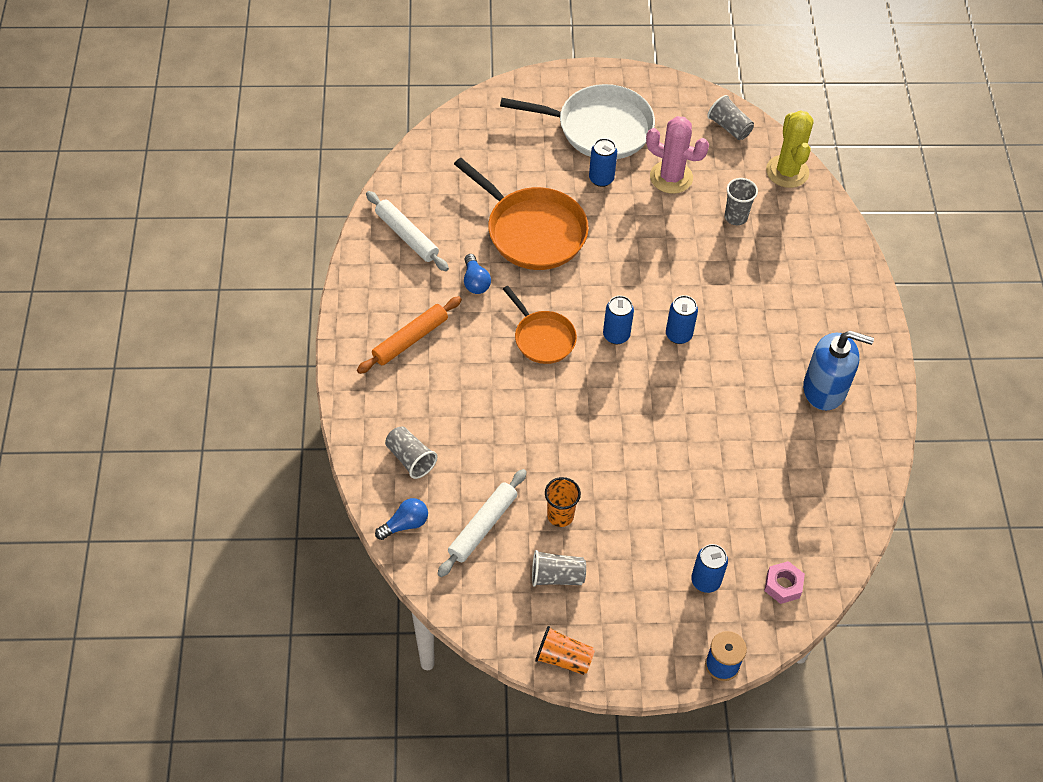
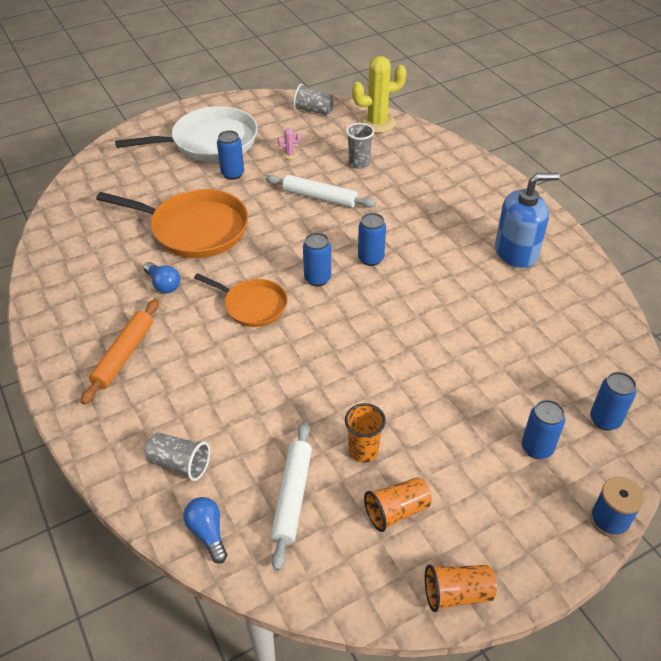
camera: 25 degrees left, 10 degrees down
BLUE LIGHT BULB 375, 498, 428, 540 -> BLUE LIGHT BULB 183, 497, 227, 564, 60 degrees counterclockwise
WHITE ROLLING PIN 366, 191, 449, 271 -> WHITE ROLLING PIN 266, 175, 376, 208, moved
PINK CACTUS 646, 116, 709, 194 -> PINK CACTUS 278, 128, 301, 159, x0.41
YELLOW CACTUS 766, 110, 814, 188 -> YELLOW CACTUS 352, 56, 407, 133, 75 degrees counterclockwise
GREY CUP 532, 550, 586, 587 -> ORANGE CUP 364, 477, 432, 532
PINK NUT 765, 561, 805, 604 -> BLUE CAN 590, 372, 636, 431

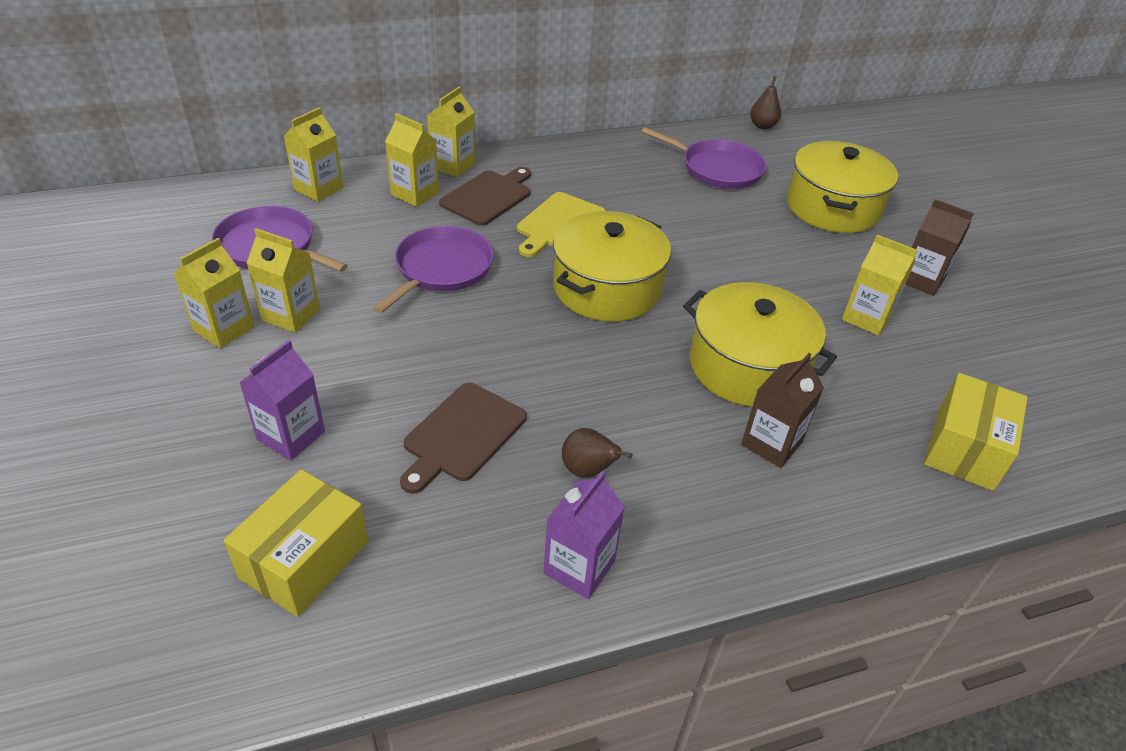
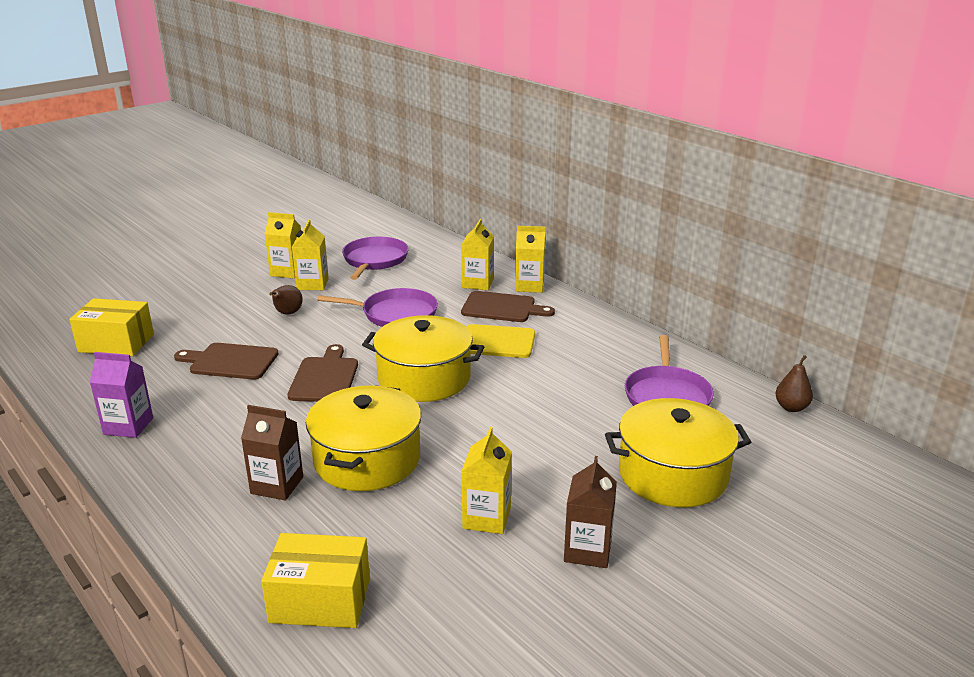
camera: 70 degrees right, 15 degrees down
BROWN PEAR 562, 428, 632, 478 -> BROWN PEAR 269, 285, 303, 315, moved
none -> BROWN CUTTING BOARD 287, 344, 358, 402
PURPLE CARTON 239, 340, 325, 460 -> none
YELLOW CARTON 284, 107, 343, 202 -> none

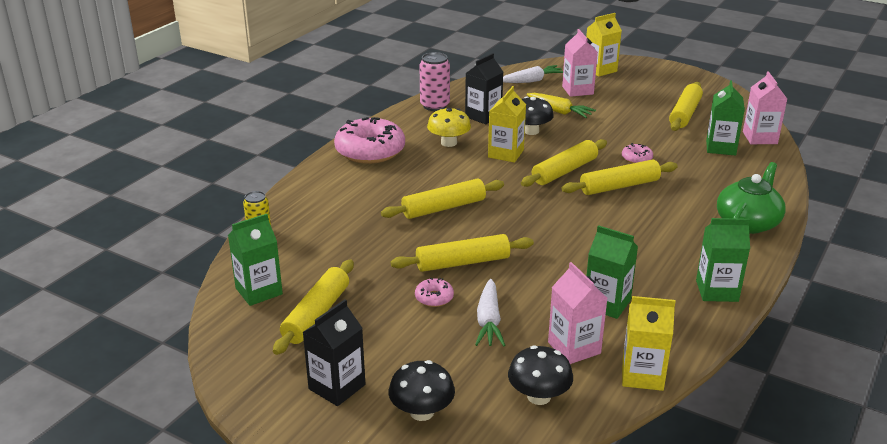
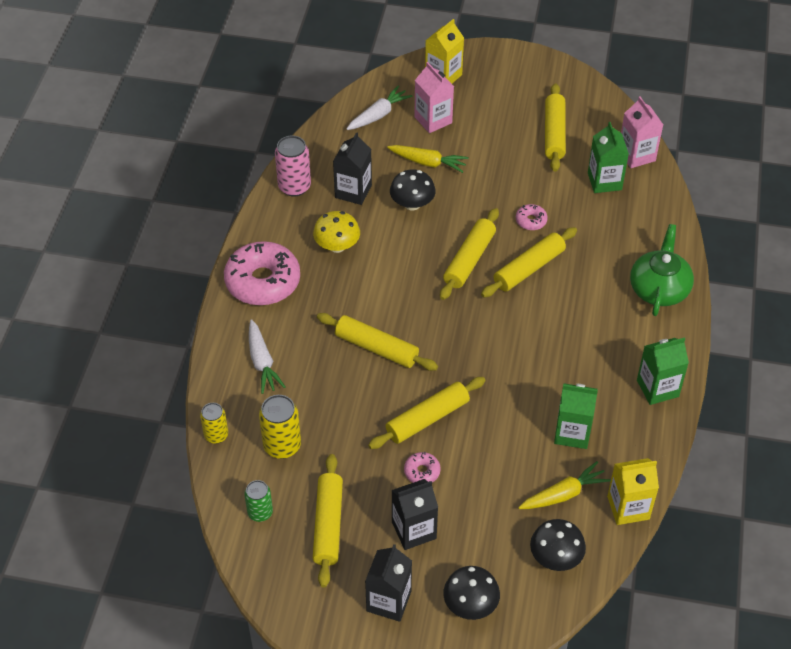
camera: 20 degrees left, 20 degrees up
GREEN CARTON 228, 214, 283, 306 -> GREEN CAN 244, 480, 273, 522
WHITE CARROT 475, 279, 505, 346 -> WHITE CARROT 249, 319, 285, 394, moved
none -> YELLOW CAN 259, 395, 301, 459
YELLOW ROLLING PIN 381, 179, 504, 219 -> YELLOW ROLLING PIN 317, 313, 438, 371, 75 degrees clockwise
none -> BLACK CARTON 391, 479, 438, 550
PINK CARTON 548, 262, 607, 364 -> YELLOW CARROT 518, 461, 611, 509
YELLOW CARTON 488, 86, 526, 163 -> none

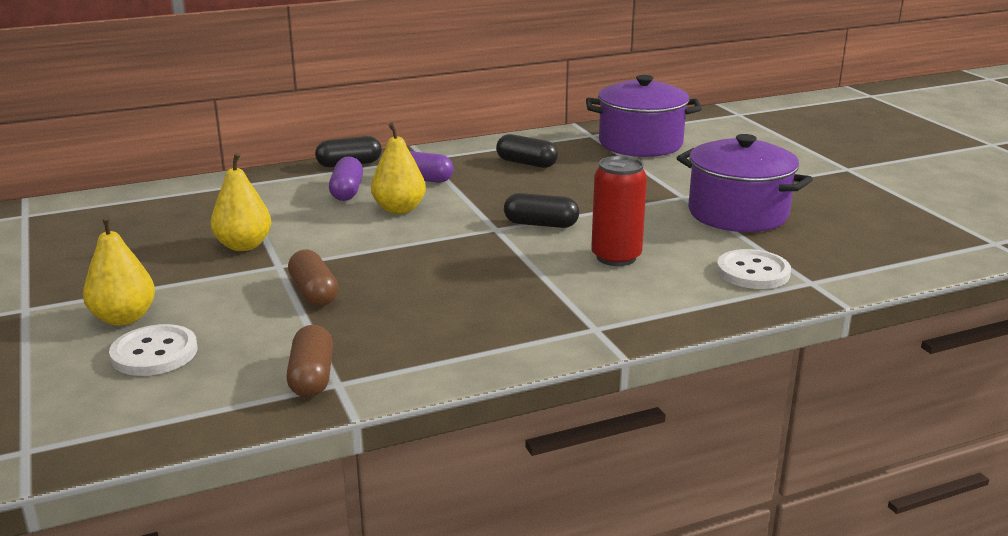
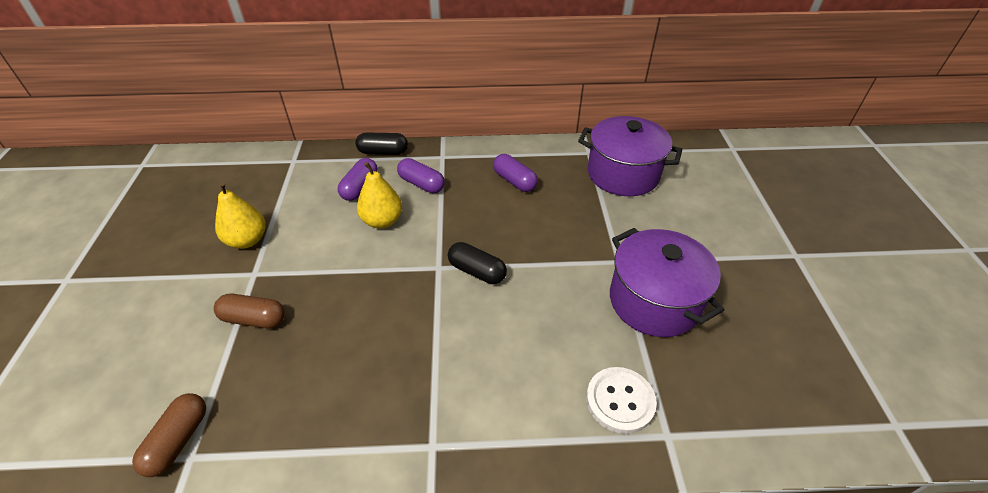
camera: 20 degrees right, 20 degrees up
BROWN CAPSULE 288, 250, 338, 306 -> BROWN CAPSULE 214, 294, 285, 328, 75 degrees counterclockwise
BLACK CAPSULE 496, 134, 558, 168 -> PURPLE CAPSULE 493, 154, 538, 192
YELLOW PEAR 83, 216, 155, 326 -> none
WHITE BUTTON 109, 324, 197, 376 -> none
RED CAN 591, 156, 647, 266 -> none

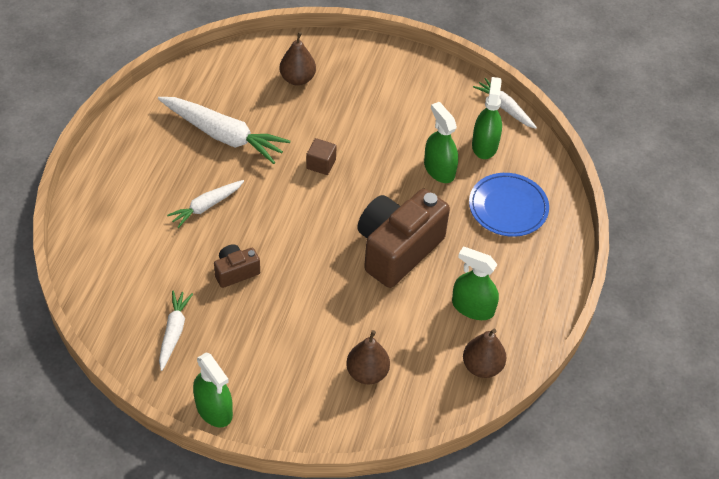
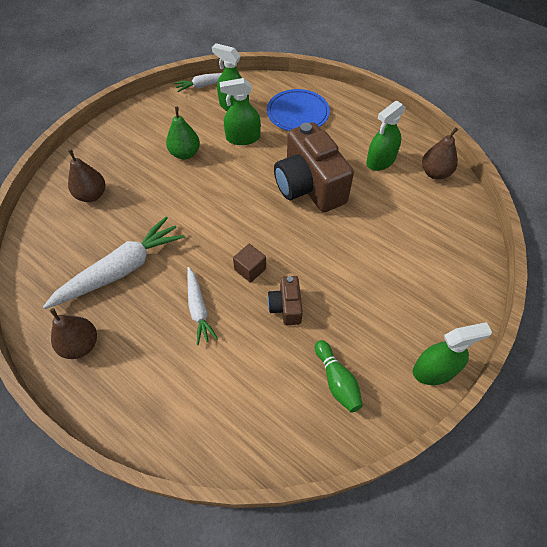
camera: 65 degrees left, 5 degrees up
BROWN PEAR 346, 330, 390, 384 -> BROWN PEAR 50, 308, 97, 359, moved
none -> GREEN PEAR 166, 106, 200, 159
BROWN CUBE 306, 138, 337, 175 -> BROWN CUBE 233, 244, 266, 283, moved
WHITE CARROT 159, 291, 193, 371 -> GREEN BOWLING PIN 315, 340, 363, 413

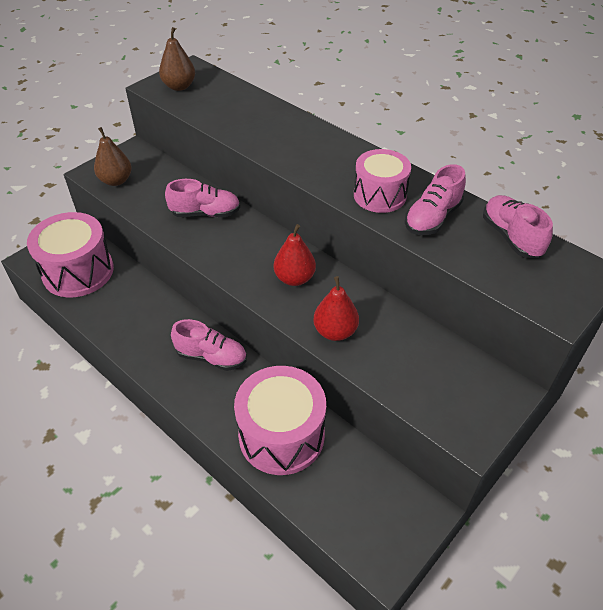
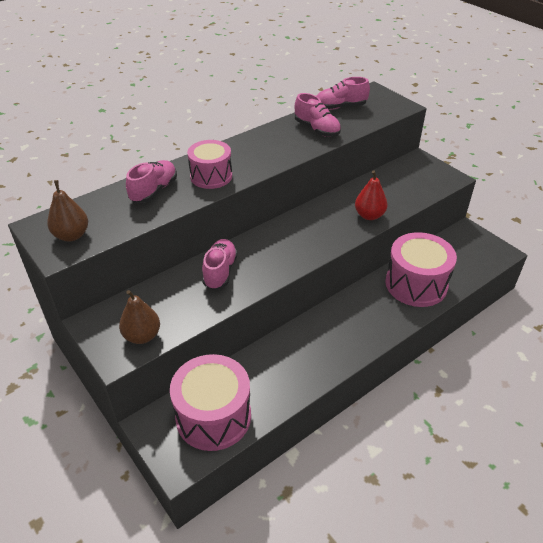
camera: 80 degrees left, 5 degrees down
PINK SHOE 171, 319, 247, 371 -> PINK SHOE 126, 160, 177, 203, moved
PINK DRUM 354, 149, 411, 213 -> PINK DRUM 187, 140, 232, 189, moved
RED PEAR 274, 224, 316, 286 -> none

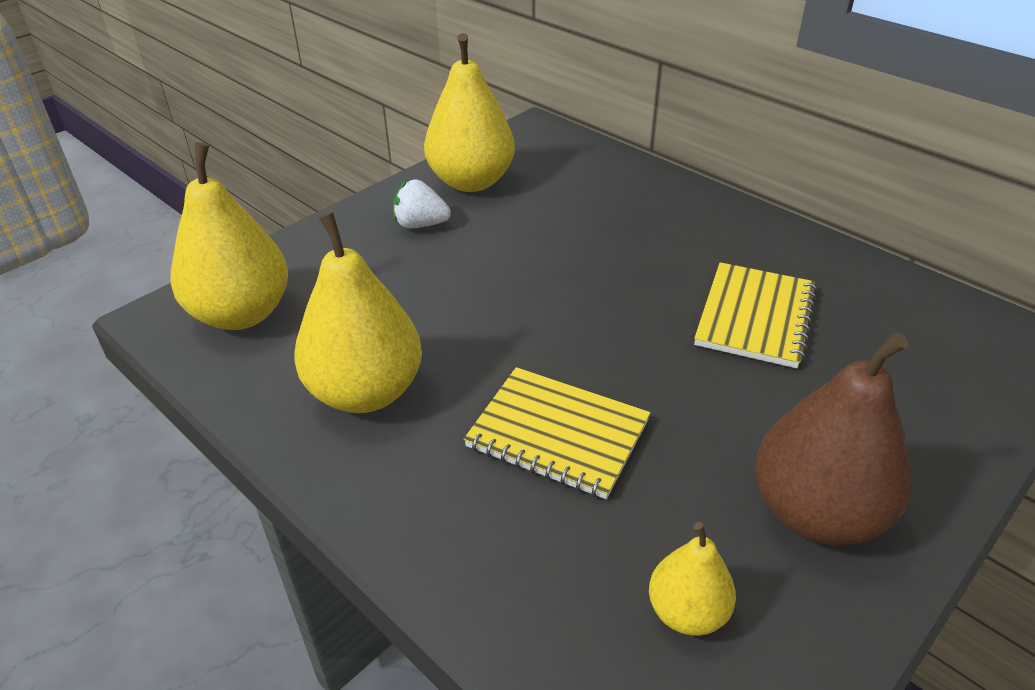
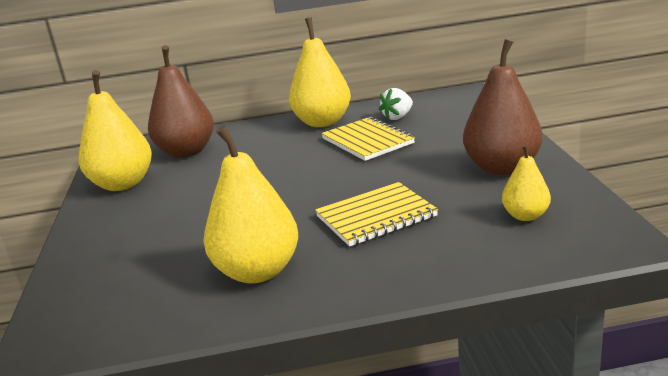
camera: 50 degrees left, 15 degrees down
none -> BROWN PEAR 148, 45, 214, 158
YELLOW PEAR 170, 142, 288, 330 -> YELLOW PEAR 289, 18, 351, 127, moved
WHITE STRAWBERRY 393, 179, 451, 228 -> WHITE STRAWBERRY 379, 88, 413, 120, moved

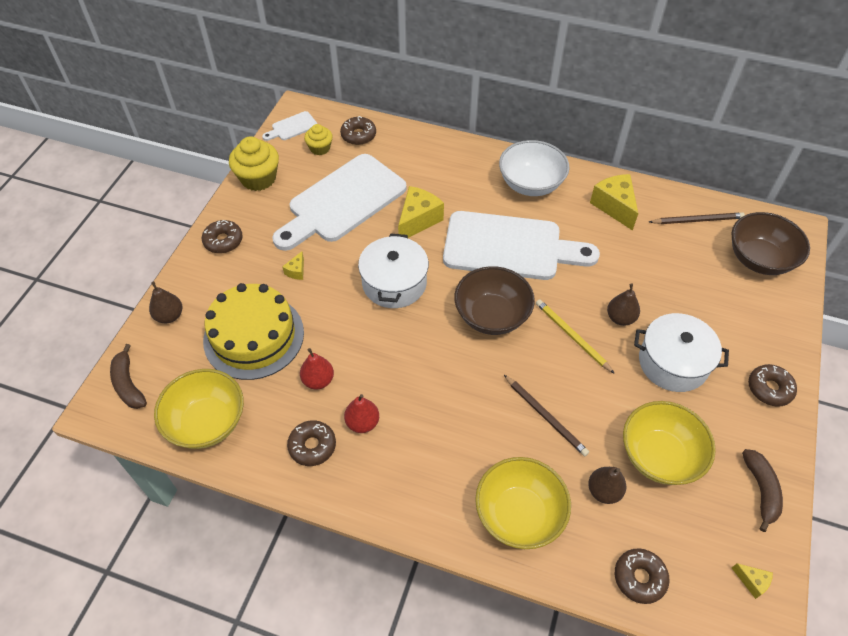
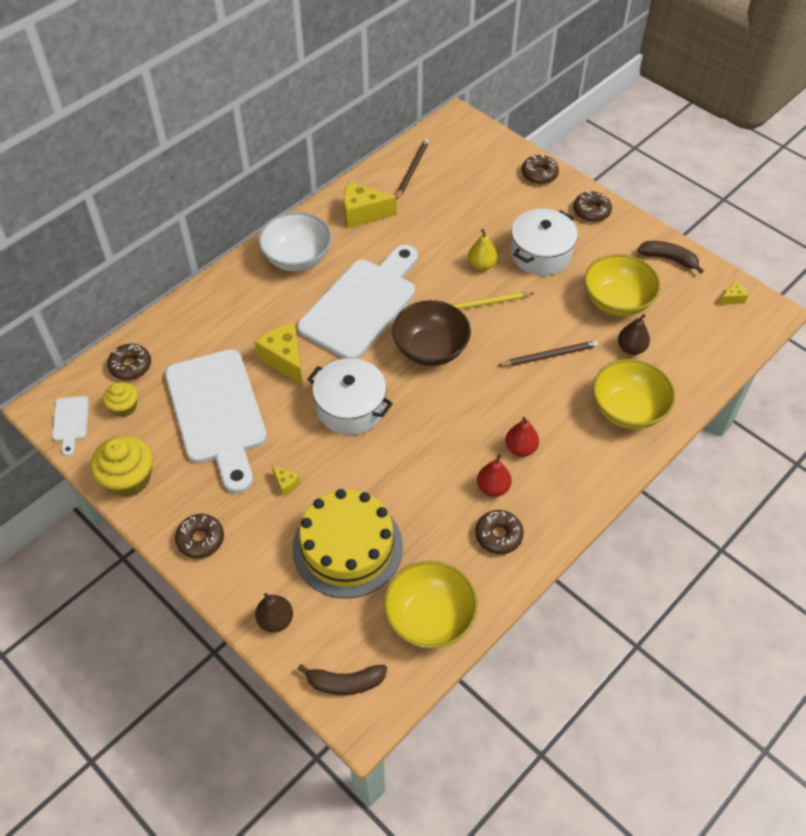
camera: 65 degrees left, 0 degrees up
BROWN PEAR 607, 283, 640, 326 -> YELLOW PEAR 468, 229, 497, 271
RED PEAR 300, 348, 334, 389 -> RED PEAR 505, 417, 539, 457, moved
BROWN DONUT 615, 548, 669, 604 -> BROWN DONUT 522, 155, 559, 184, moved
BROWN BOWL 731, 212, 810, 275 -> none

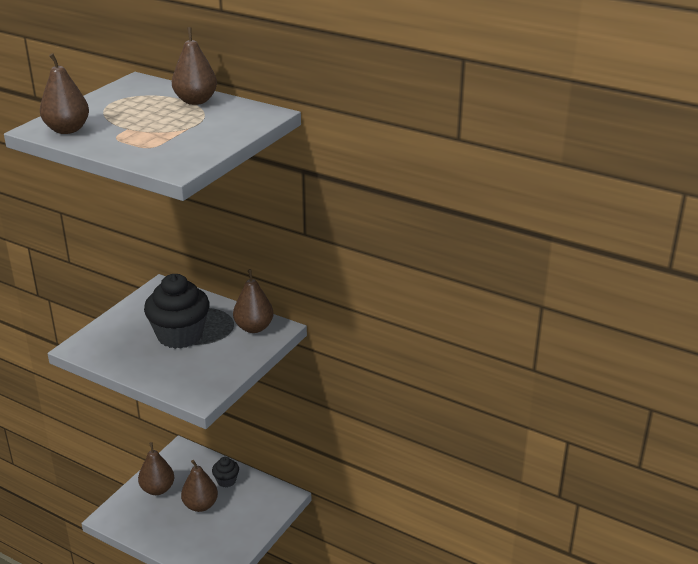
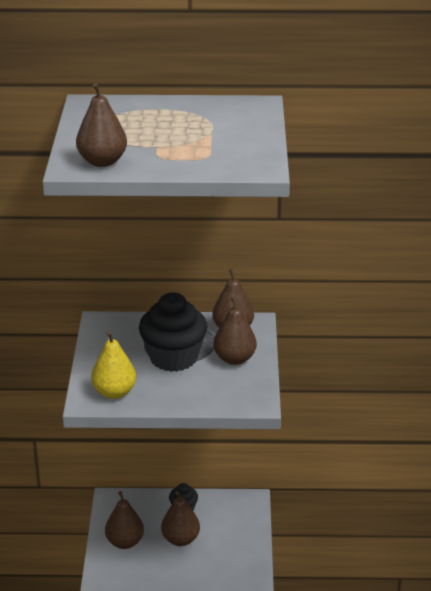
camera: 30 degrees left, 0 degrees up
none -> YELLOW PEAR 91, 331, 136, 399
BROWN PEAR 172, 27, 217, 105 -> BROWN PEAR 213, 297, 257, 365, moved

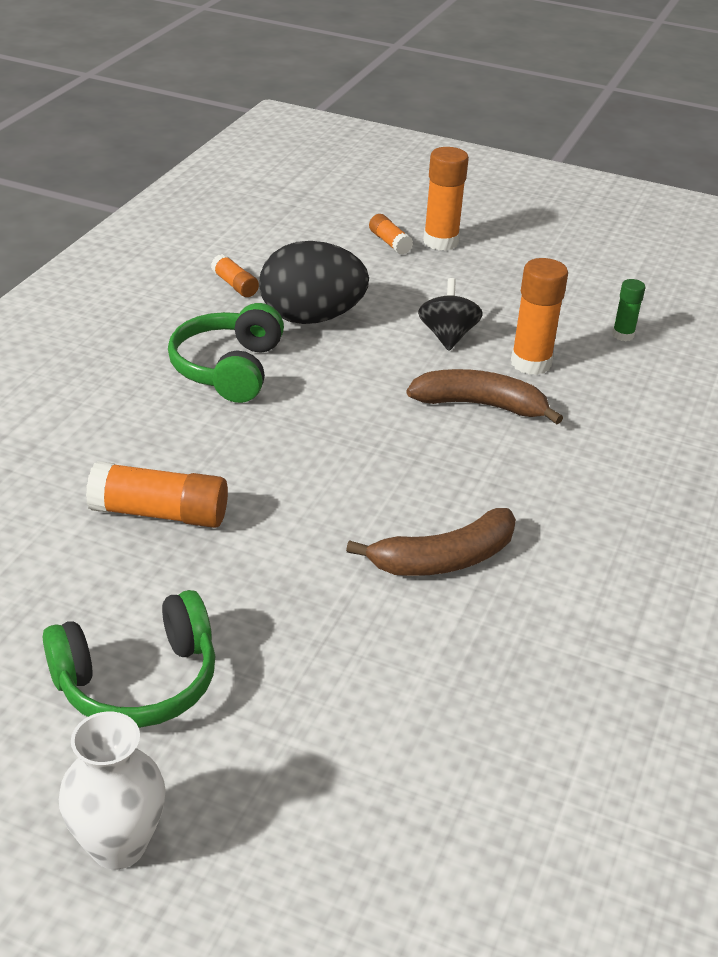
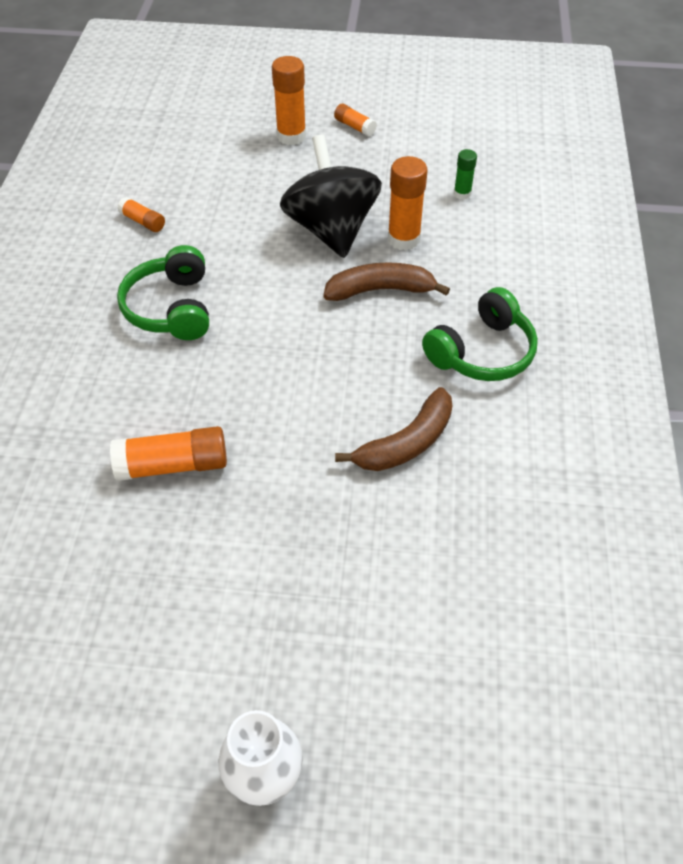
camera: 15 degrees left, 15 degrees up
BLACK SPINNING TOP 418, 278, 483, 351 -> BLACK SPINNING TOP 280, 135, 382, 258, x1.93
ORANGE GLUE STICK 369, 214, 413, 255 -> ORANGE GLUE STICK 334, 104, 377, 137, moved
GREEN HEADPHONES 43, 590, 215, 728 -> GREEN HEADPHONES 422, 287, 538, 381, moved
BLACK EGG 259, 241, 369, 324 -> none

